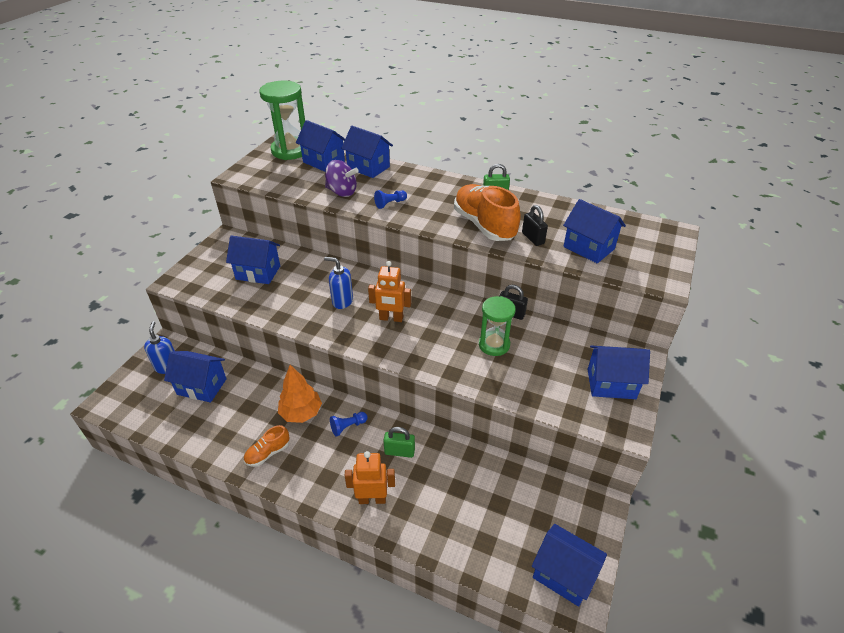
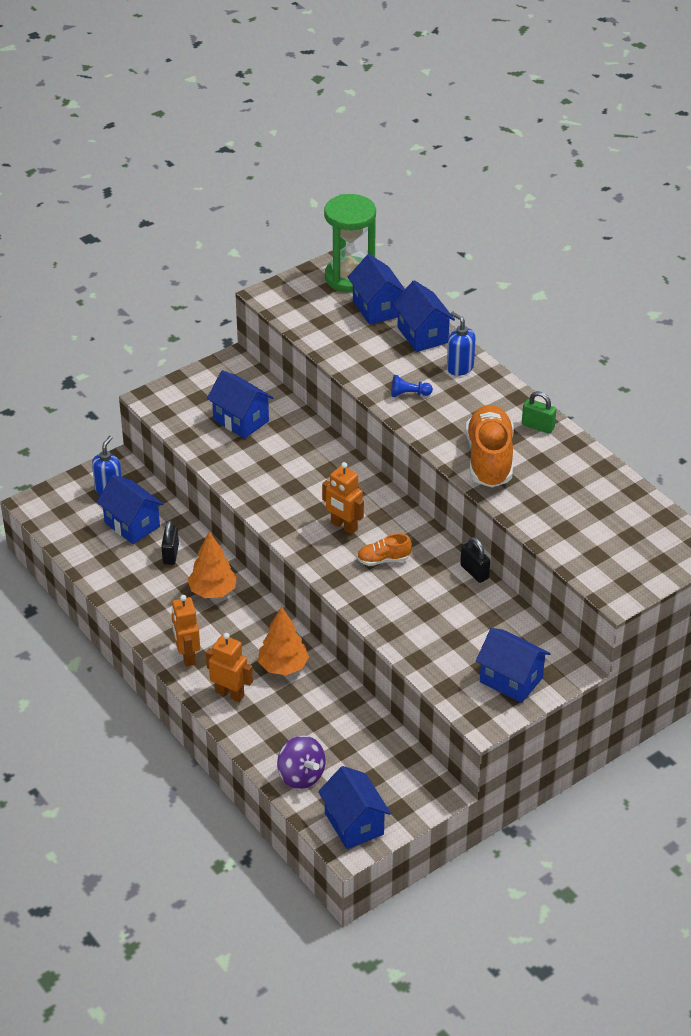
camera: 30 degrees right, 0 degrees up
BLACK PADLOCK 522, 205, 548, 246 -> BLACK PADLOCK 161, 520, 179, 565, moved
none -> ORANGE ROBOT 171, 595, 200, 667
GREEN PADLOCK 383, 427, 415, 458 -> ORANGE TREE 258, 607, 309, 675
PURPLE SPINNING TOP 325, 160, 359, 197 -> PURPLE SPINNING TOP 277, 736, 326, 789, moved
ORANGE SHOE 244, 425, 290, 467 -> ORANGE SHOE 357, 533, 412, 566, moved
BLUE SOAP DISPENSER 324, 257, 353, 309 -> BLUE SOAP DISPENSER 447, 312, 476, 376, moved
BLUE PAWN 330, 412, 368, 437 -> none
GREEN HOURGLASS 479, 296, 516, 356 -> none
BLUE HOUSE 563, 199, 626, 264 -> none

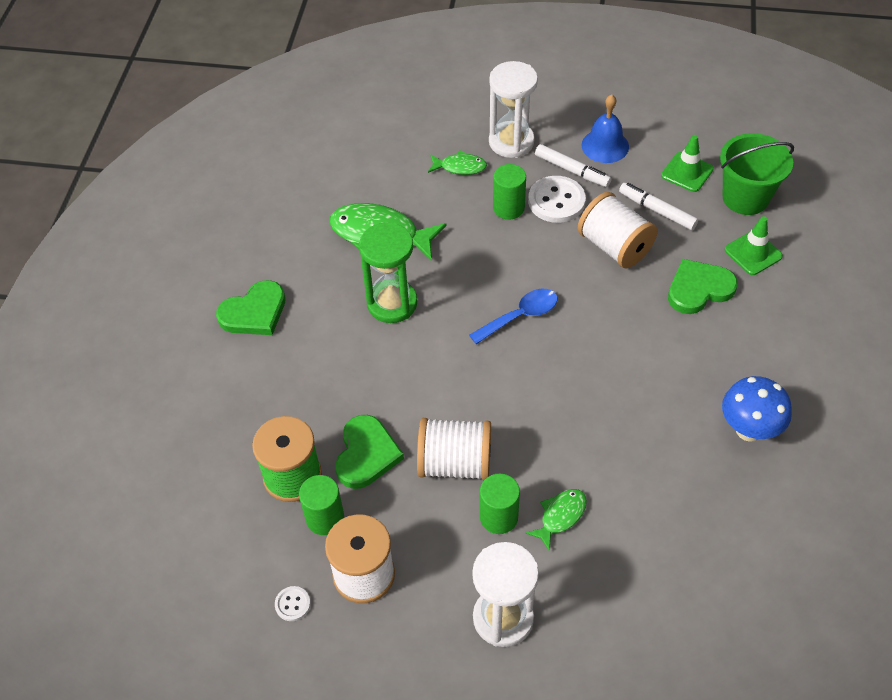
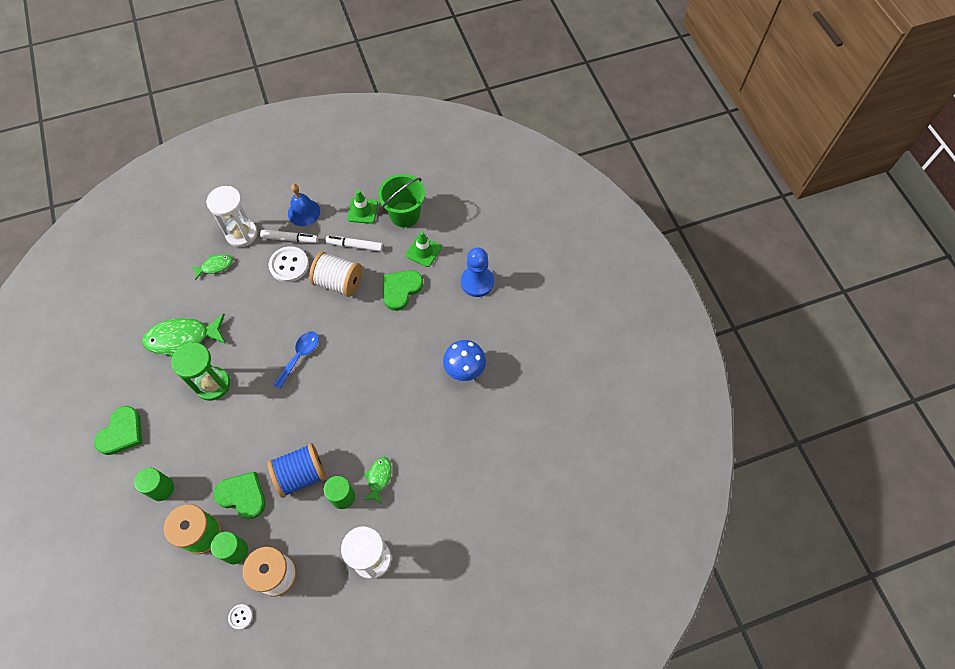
camera: 30 degrees left, 10 degrees up
GREEN CYLINDER 493, 164, 526, 219 -> GREEN CYLINDER 134, 468, 174, 501, moved
GREEN HEART 335, 415, 404, 489 -> GREEN HEART 214, 471, 266, 519, 45 degrees counterclockwise
WHITE SPOOL 417, 418, 491, 481 -> BLUE SPOOL 267, 443, 326, 498
none -> BLUE PAWN 461, 247, 494, 297

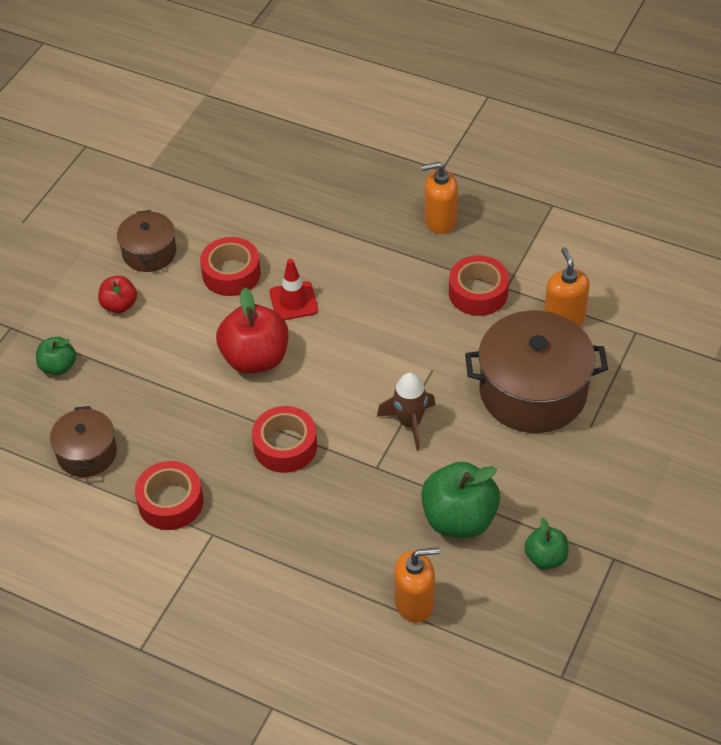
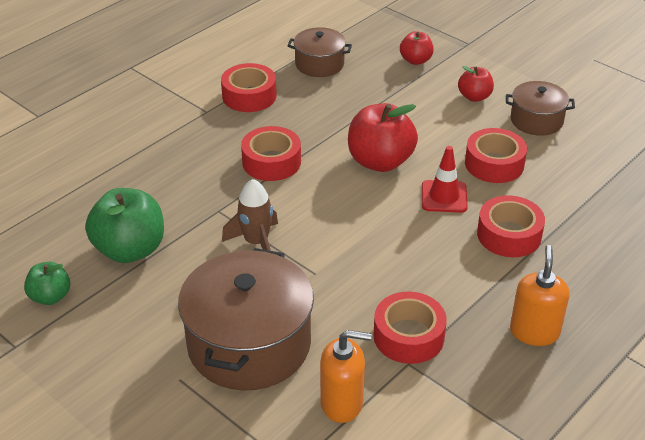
camera: 105 degrees right, 10 degrees down
GREEN APPLE 36, 337, 76, 375 -> RED APPLE 400, 31, 434, 65
none -> RED TAPE 477, 195, 545, 257
ORANGE SOAP DISPENSER 394, 547, 440, 623 -> none

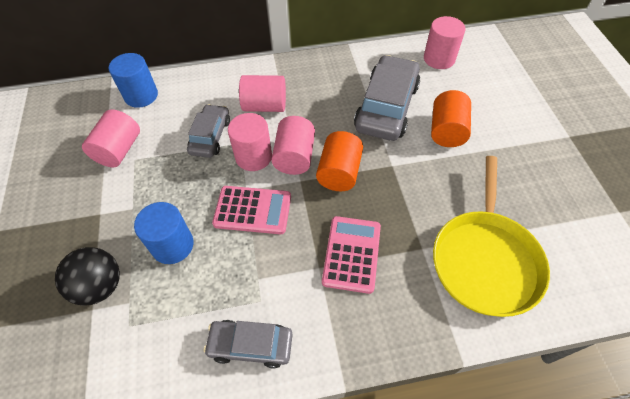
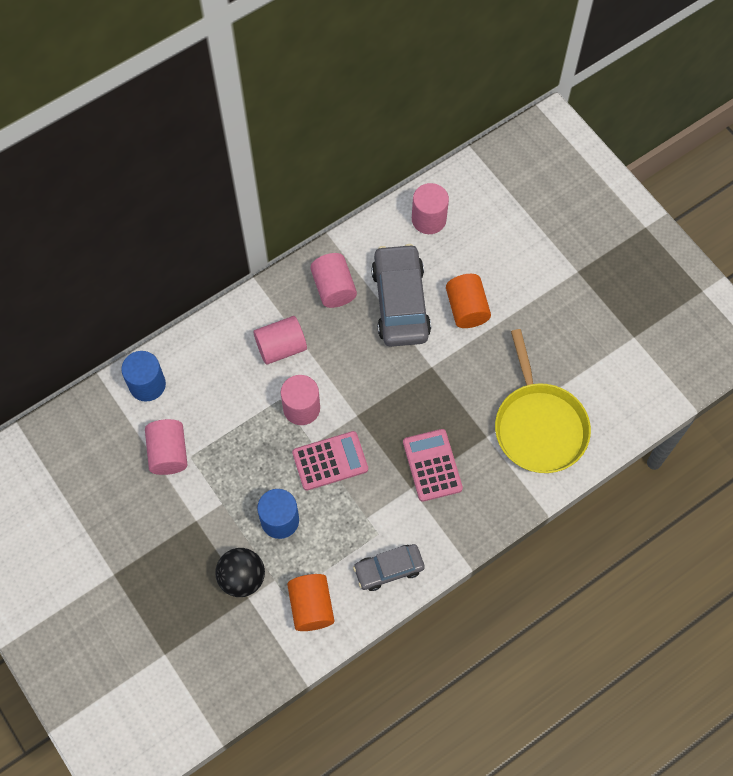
camera: 25 degrees left, 10 degrees up
ORANGE CYLINDER 316, 131, 363, 191 -> ORANGE CYLINDER 287, 574, 334, 631, moved
PINK CYLINDER 271, 116, 315, 175 -> PINK CYLINDER 310, 253, 357, 308, moved
GREY CAR 187, 104, 230, 158 -> none

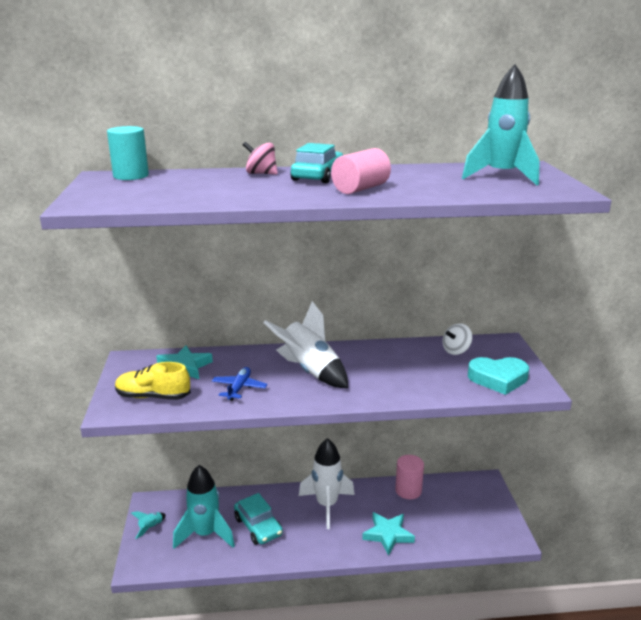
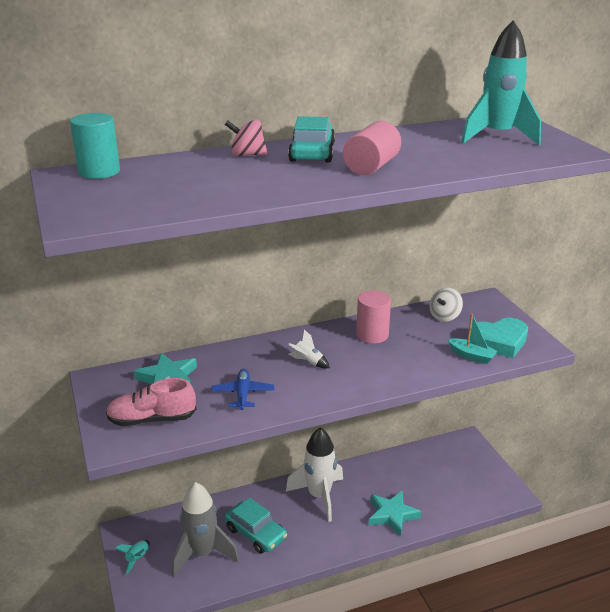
camera: 15 degrees left, 5 degrees up
YELLOW SHOE 115, 362, 191, 400 -> PINK SHOE 106, 378, 196, 426
TURQUOISE ROCKET 173, 465, 235, 549 -> GREY ROCKET 171, 482, 239, 577
WHITE ROCKET 263, 301, 348, 388 -> WHITE ROCKET 288, 329, 330, 368, x0.43
PINK CYLINDER 395, 455, 424, 499 -> PINK CYLINDER 356, 290, 391, 344, moved
none -> TURQUOISE BOAT 448, 313, 498, 364

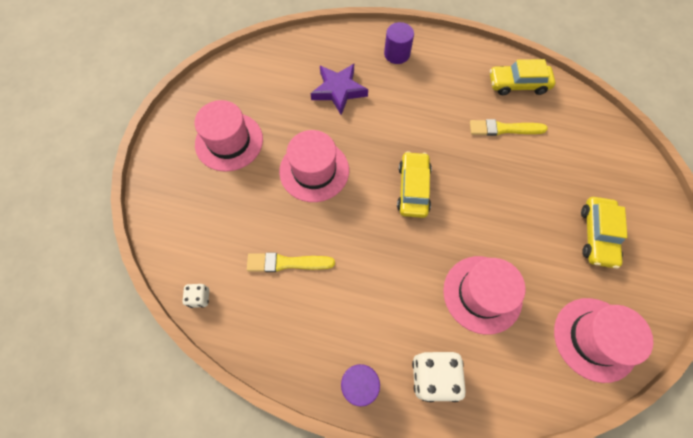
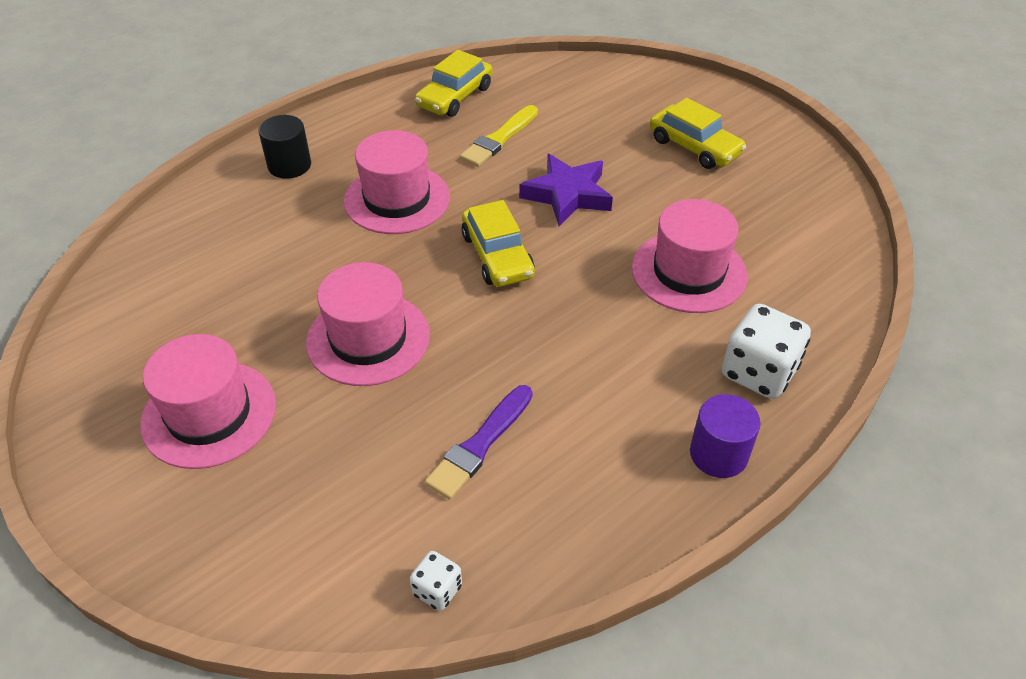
camera: 55 degrees left, 20 degrees down
PURPLE CYLINDER 384, 22, 414, 64 -> BLACK CYLINDER 259, 115, 311, 179
PINK HAT 554, 298, 653, 383 -> PINK HAT 344, 130, 450, 234, moved
YELLOW BRUSH 247, 253, 335, 272 -> PURPLE BRUSH 425, 385, 533, 500
YELLOW CAR 397, 151, 432, 218 -> YELLOW CAR 462, 200, 535, 287, 150 degrees counterclockwise
PURPLE STAR 310, 64, 368, 115 -> PURPLE STAR 519, 154, 613, 226, moved

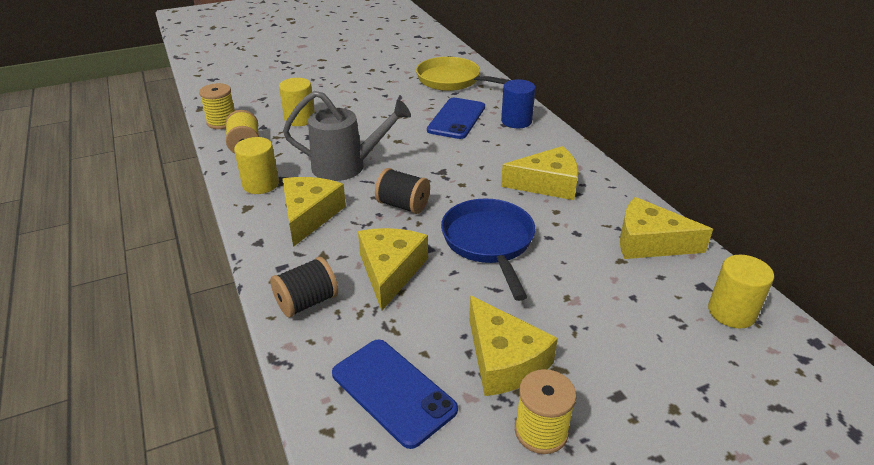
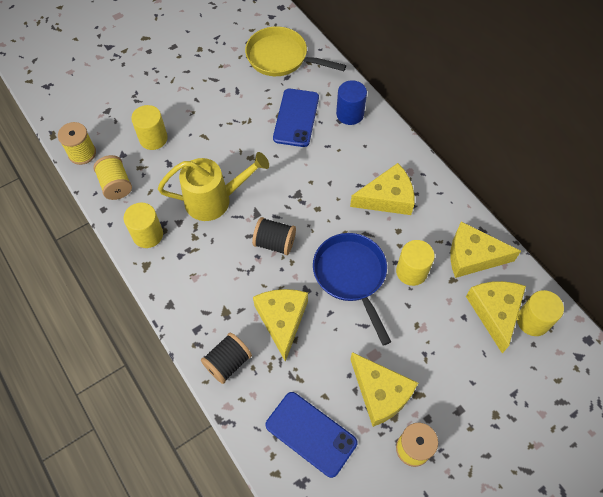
camera: 10 degrees left, 25 degrees up
GREY WATERING CAN 283, 91, 411, 181 -> YELLOW WATERING CAN 158, 152, 269, 221
none -> YELLOW CYLINDER 396, 240, 435, 286
YELLOW CHEESE 282, 177, 346, 247 -> YELLOW CHEESE 466, 281, 526, 353, moved

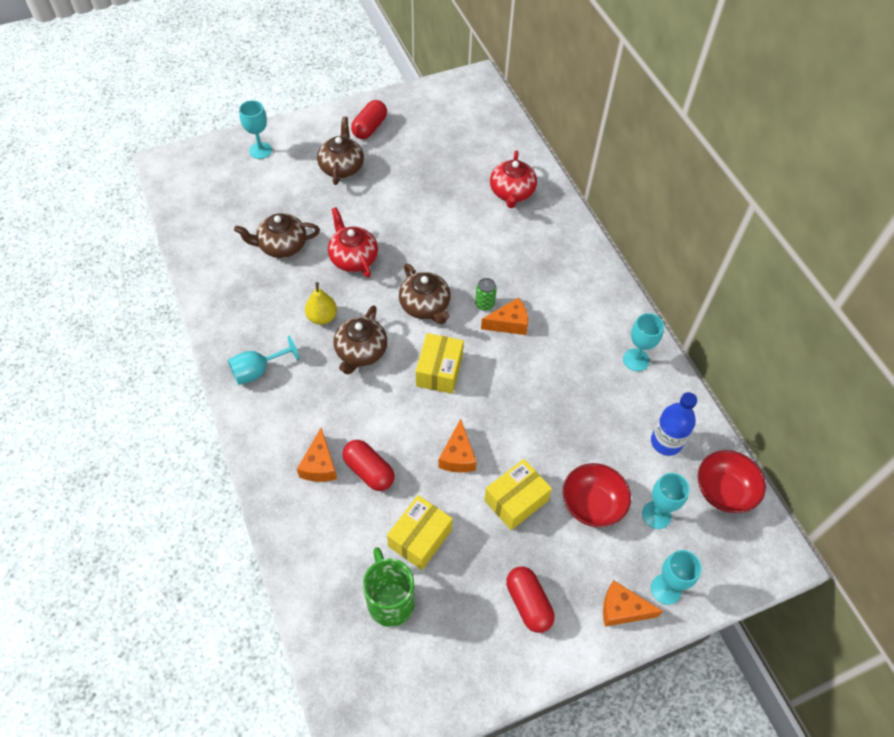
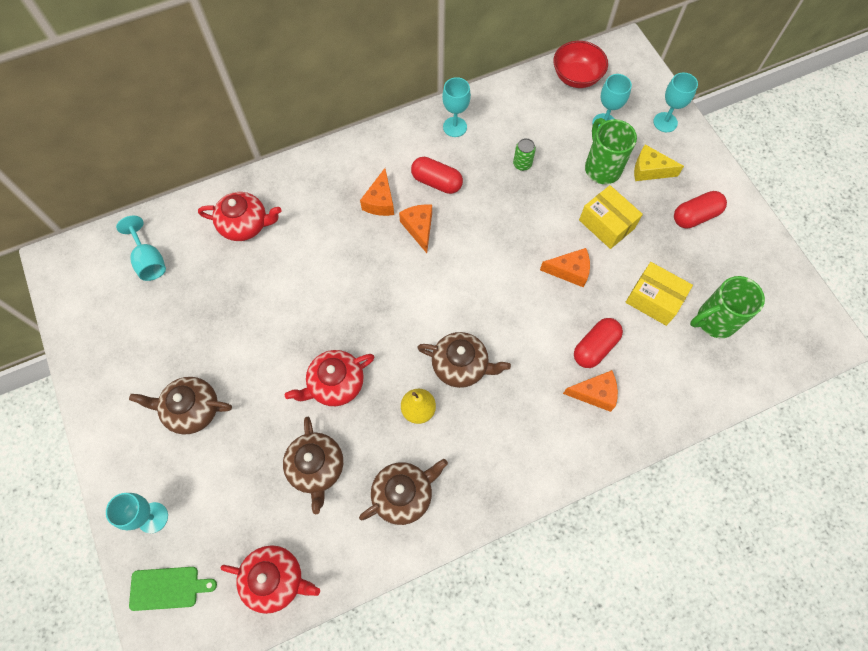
camera: 90 degrees left, 10 degrees up
TURQUOISE GOBLET 228, 336, 300, 385 -> TURQUOISE GOBLET 116, 216, 166, 281, moved
none -> GREEN CUTTING BOARD 129, 567, 217, 611
none -> RED TEAPOT 221, 545, 320, 614
BROWN TEAPOT 399, 263, 451, 324 -> BROWN TEAPOT 359, 459, 448, 525, moved
ORANGE CHEESE 603, 580, 663, 626 -> ORANGE CHEESE 360, 168, 394, 216, moved
RED CAPSULE 351, 100, 387, 139 -> RED CAPSULE 411, 157, 463, 194, moved
GREEN CAN 475, 278, 497, 311 -> GREEN CAN 513, 138, 536, 171, moved
RED BOWL 563, 463, 631, 527 -> GREEN MUG 585, 118, 637, 184
none -> YELLOW CHEESE 634, 144, 684, 181
YELLOW BOX 416, 333, 464, 394 -> none
BLUE BOTTLE 651, 392, 697, 456 -> none

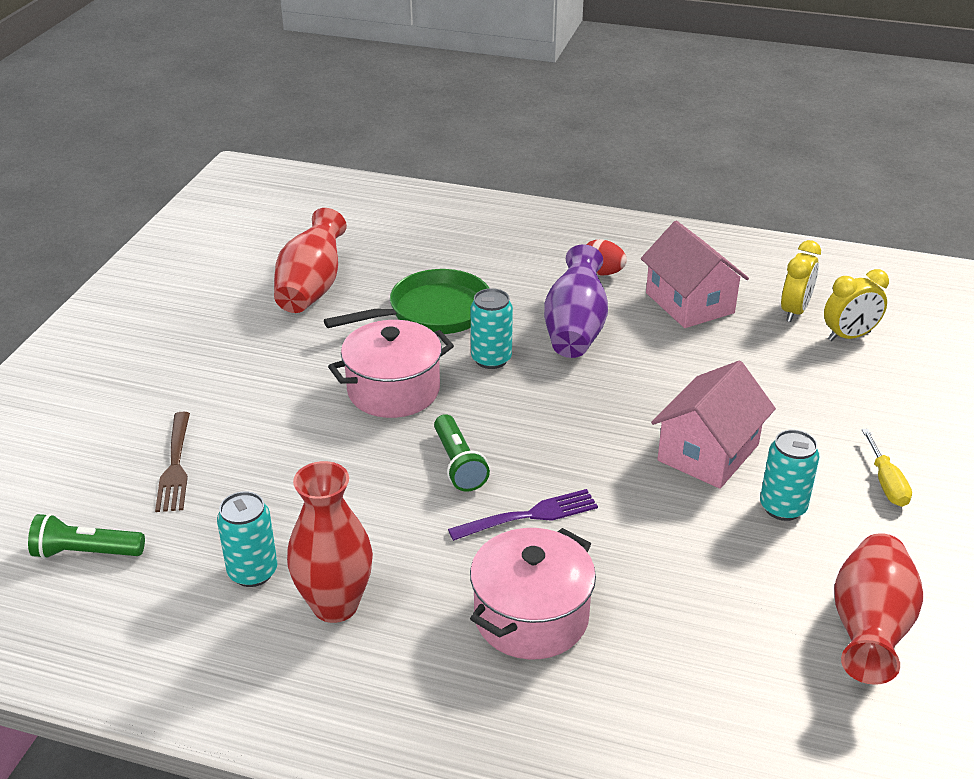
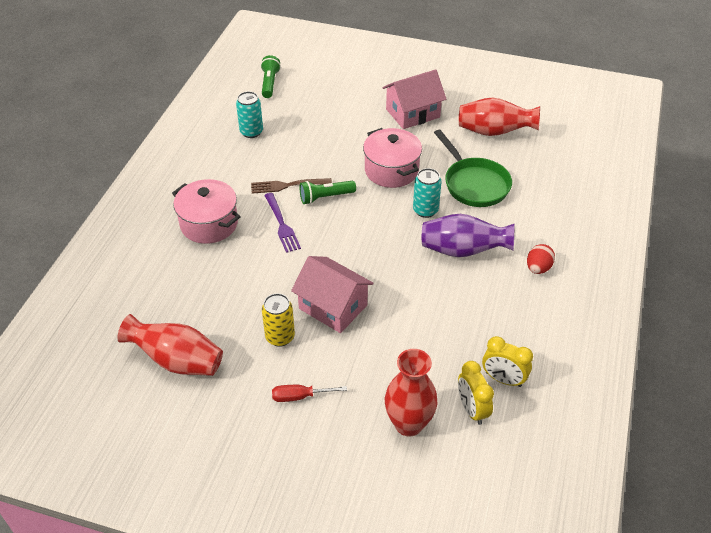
camera: 90 degrees right, 10 degrees up
BROWN FORK 155, 412, 190, 512 -> BROWN FORK 251, 178, 332, 194, moved
TURQUOISE CAN 760, 429, 819, 521 -> YELLOW CAN 262, 293, 295, 347
YELLOW SCREWDRIVER 862, 429, 912, 507 -> RED SCREWDRIVER 272, 385, 347, 402
PINK HOUSE 641, 221, 749, 328 -> PINK HOUSE 382, 69, 446, 129, moved
RED VASE 287, 461, 373, 623 -> RED VASE 385, 349, 438, 437, moved

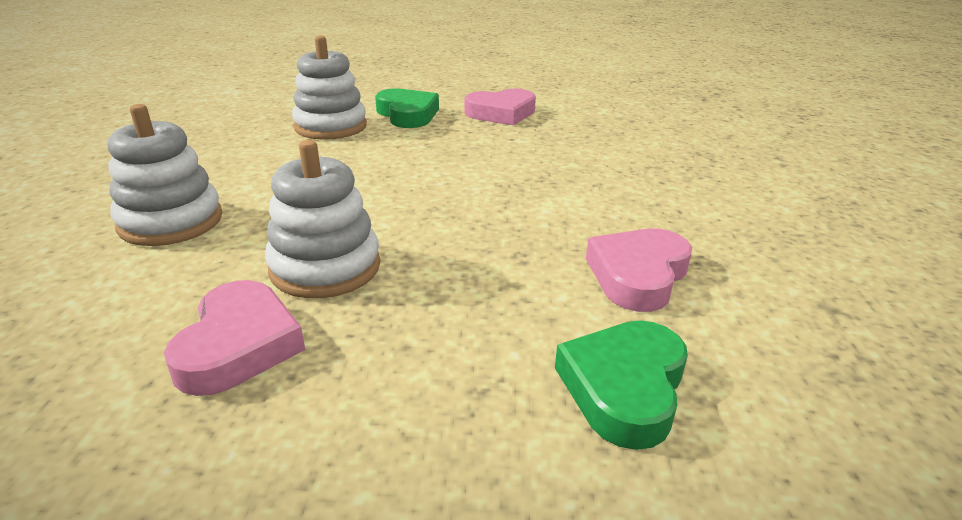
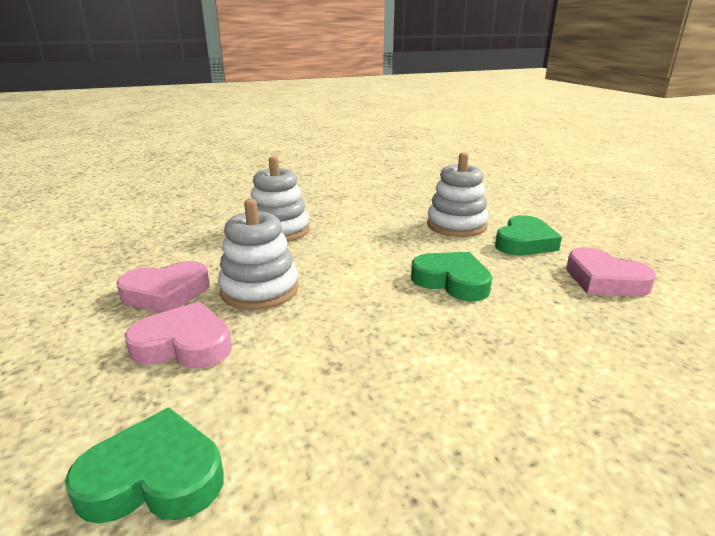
camera: 65 degrees right, 5 degrees down
PINK HEART 586, 229, 692, 312 -> PINK HEART 124, 301, 232, 369, moved
none -> GREEN HEART 411, 252, 492, 301

